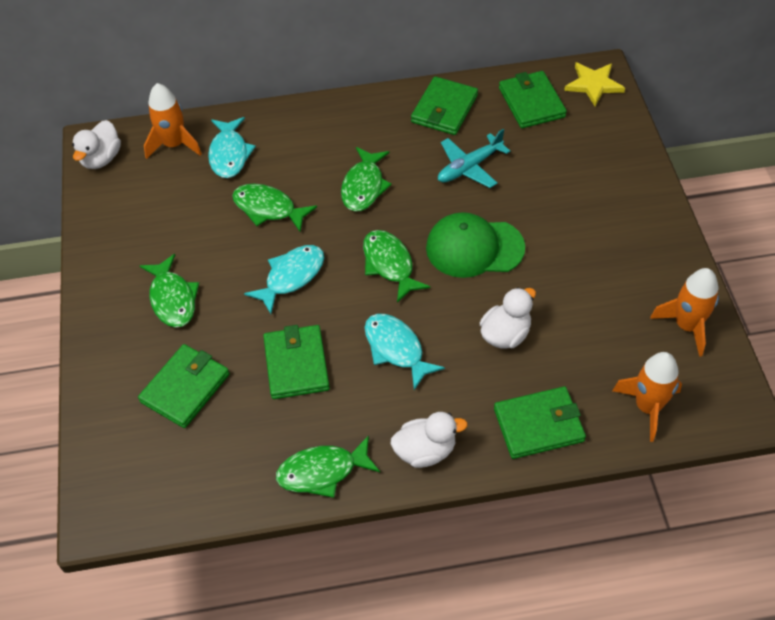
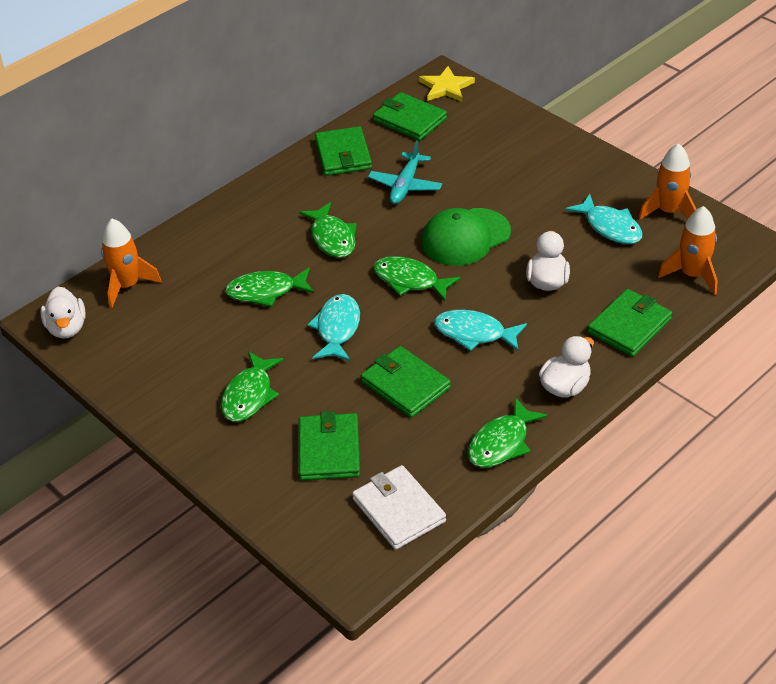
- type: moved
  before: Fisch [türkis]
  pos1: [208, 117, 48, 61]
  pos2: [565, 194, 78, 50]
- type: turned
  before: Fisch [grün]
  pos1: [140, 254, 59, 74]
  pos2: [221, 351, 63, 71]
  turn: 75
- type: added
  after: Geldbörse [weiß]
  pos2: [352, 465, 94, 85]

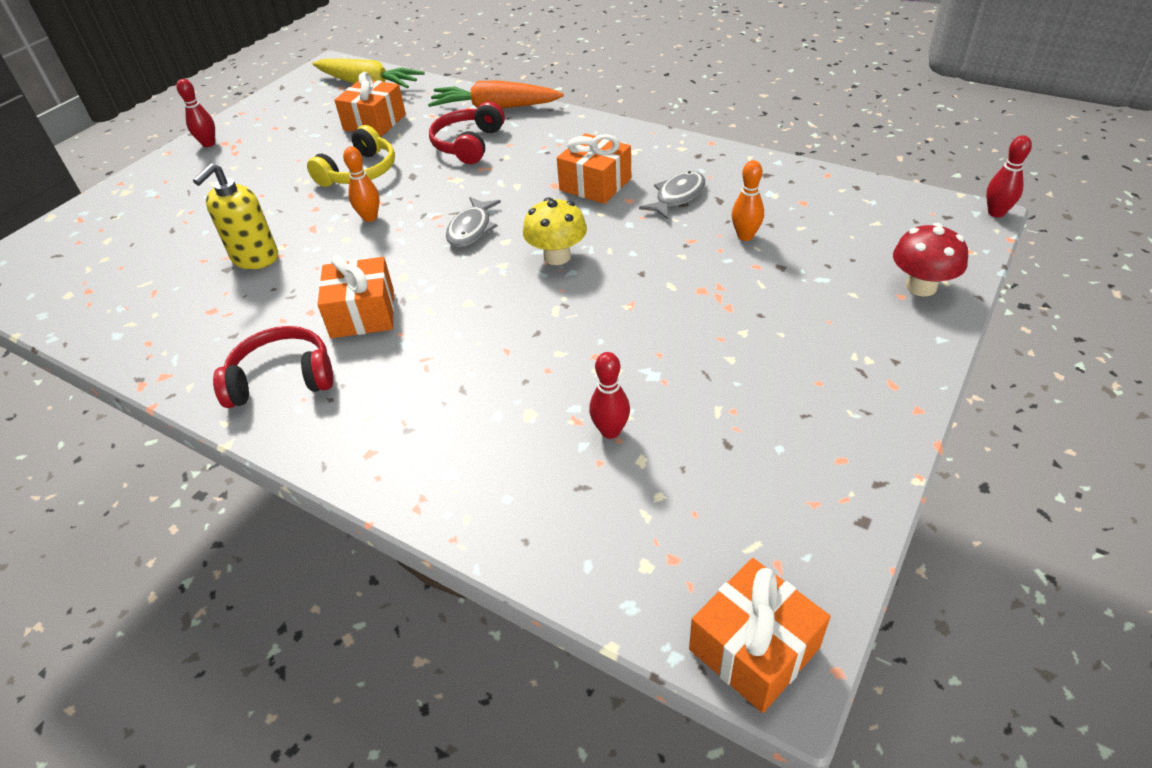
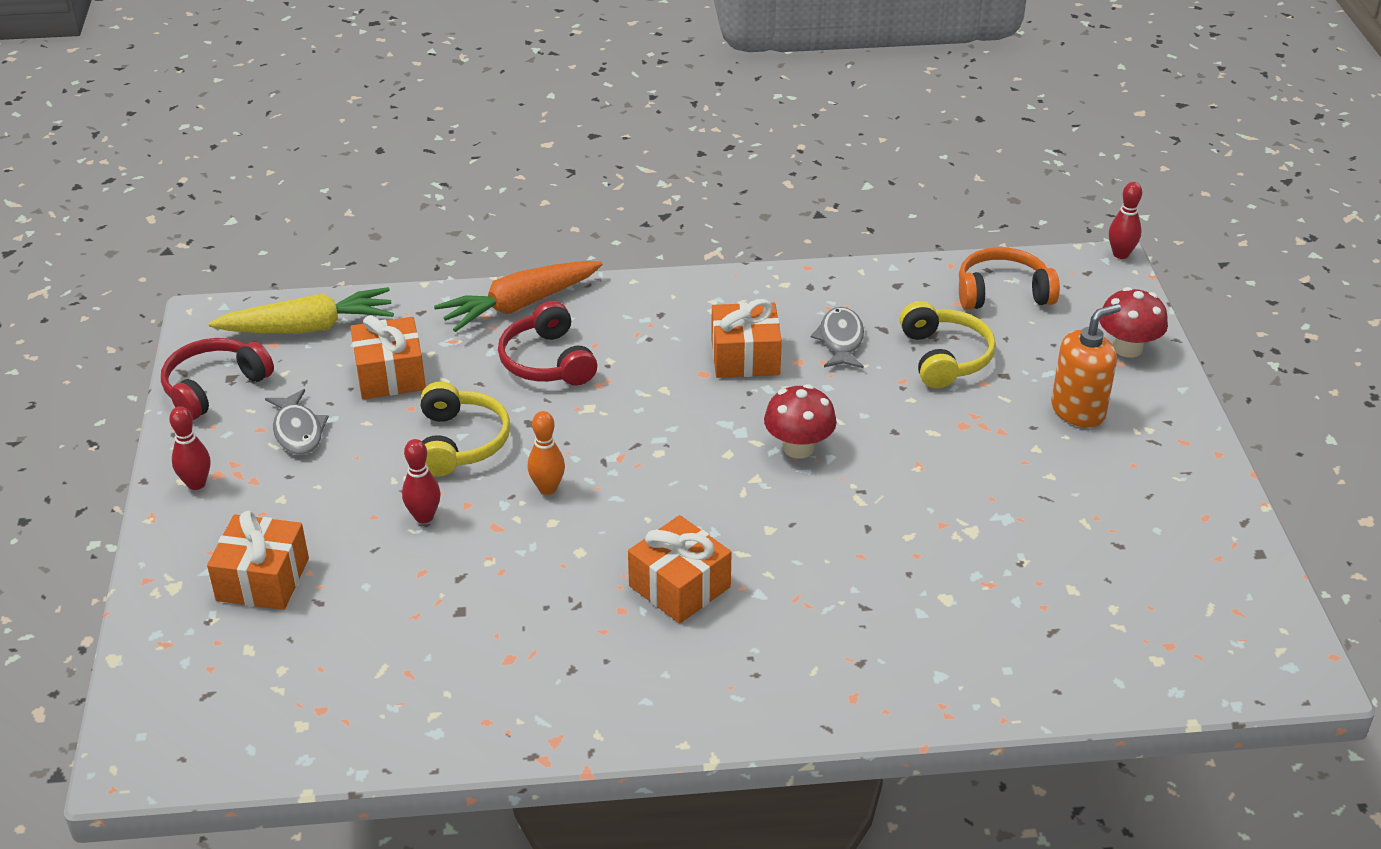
- type: replaced
  before: Bowlingkegel [orange]
  after: Kopfhörer [gelb]
  pos1: [732, 160, 32, 81]
  pos2: [900, 301, 96, 87]
- type: removed
  before: Seifenspender [gelb]
  pos1: [193, 163, 85, 106]
- type: moved
  before: Fisch [grau]
  pos1: [446, 197, 55, 50]
  pos2: [265, 389, 64, 66]
- type: recoloured
  before: Pilz [gelb]
  after: Pilz [rot]
  pos1: [523, 197, 64, 68]
  pos2: [764, 384, 73, 74]
- type: moved
  before: Kopfhörer [rot]
  pos1: [213, 326, 120, 82]
  pos2: [161, 338, 113, 82]
- type: moved
  before: Bowlingkegel [rot]
  pos1: [589, 352, 41, 87]
  pos2: [402, 439, 38, 84]
- type: moved
  before: Geschenk [orange]
  pos1: [689, 558, 142, 155]
  pos2: [207, 511, 102, 99]
- type: added
  after: Kopfhörer [orange]
  pos2: [959, 247, 101, 63]
- type: added
  after: Seifenspender [orange]
  pos2: [1051, 304, 70, 124]

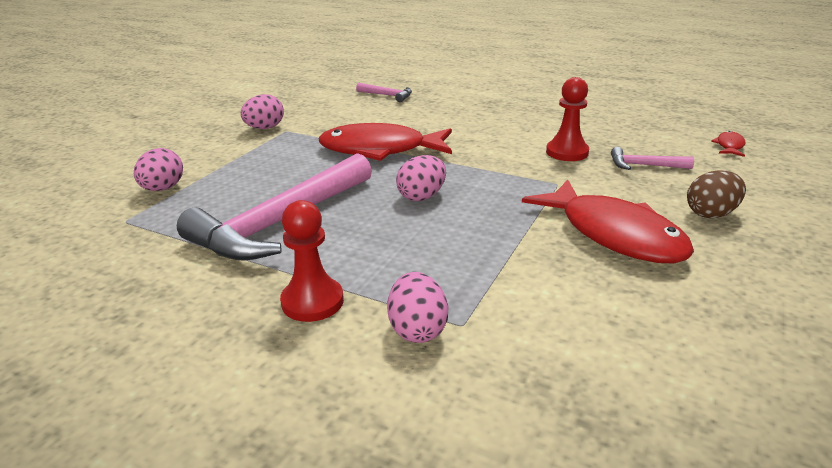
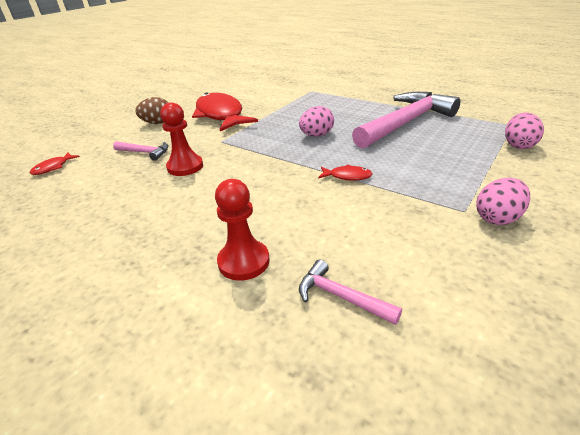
- type: resized
  before: Fisch [rot]
  pos1: [318, 123, 134, 38]
  pos2: [318, 165, 54, 16]
  scale: 0.41
- type: moved
  before: Bauer [rot]
  pos1: [280, 200, 64, 122]
  pos2: [215, 179, 55, 102]
- type: removed
  before: Ei [rosa]
  pos1: [387, 272, 61, 71]

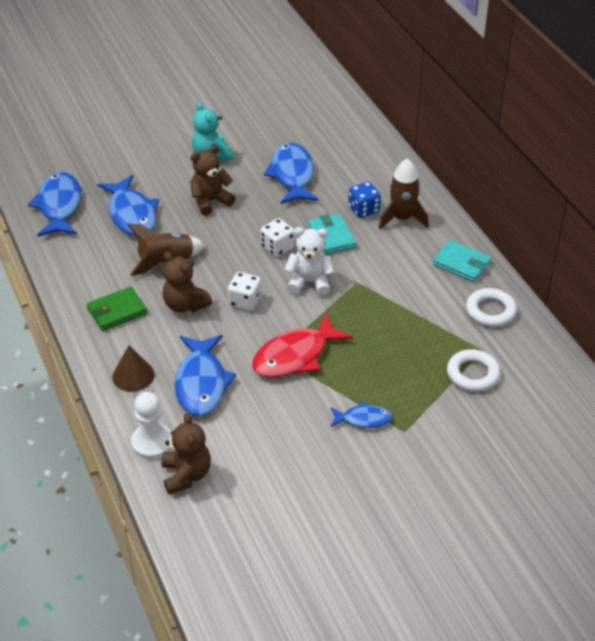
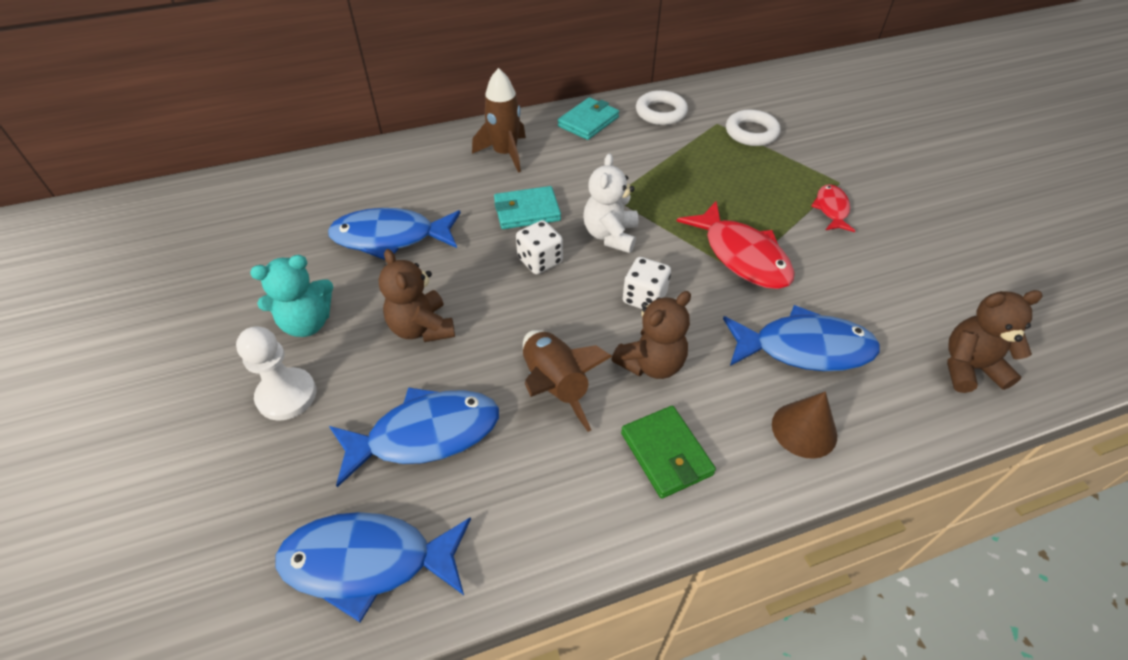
- type: removed
  before: Spielwürfel [blau]
  pos1: [348, 182, 33, 36]
- type: moved
  before: Bauer [weiß]
  pos1: [131, 392, 41, 67]
  pos2: [236, 326, 80, 94]
- type: recoloured
  before: Fisch [blau]
  after: Fisch [rot]
  pos1: [331, 401, 62, 27]
  pos2: [811, 184, 44, 48]

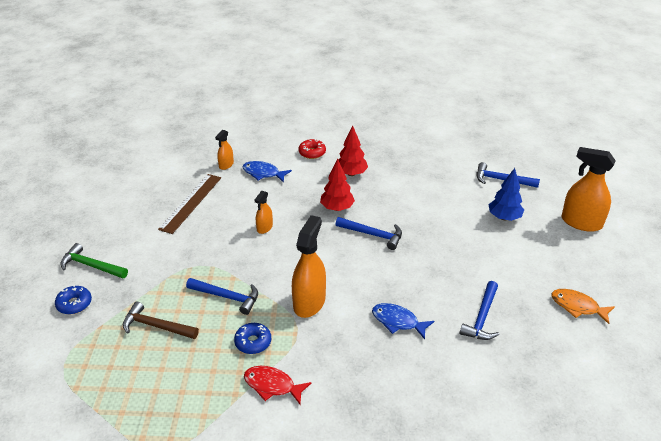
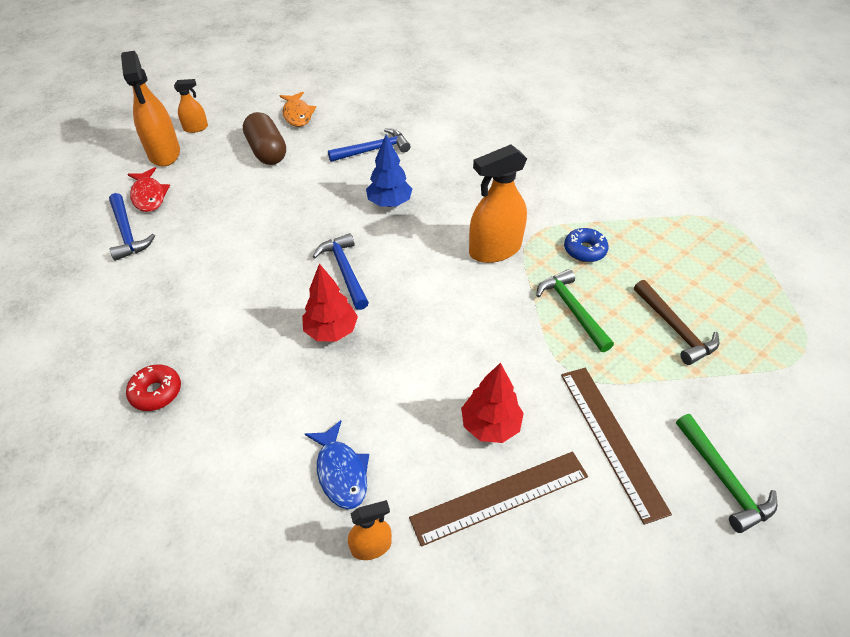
- type: moved
  before: Baum [rot]
  pos1: [338, 125, 30, 51]
  pos2: [461, 362, 63, 81]
- type: moved
  before: Donut [rot]
  pos1: [298, 139, 28, 20]
  pos2: [126, 364, 55, 47]
- type: moved
  before: Baum [blau]
  pos1: [489, 168, 35, 53]
  pos2: [366, 135, 46, 72]
- type: moved
  before: Sprühflasche [orange]
  pos1: [254, 191, 19, 43]
  pos2: [174, 79, 34, 54]
- type: recoloured
  before: Hammer [blau]
  after: Hammer [grün]
  pos1: [186, 278, 72, 37]
  pos2: [536, 269, 78, 83]
- type: removed
  before: Donut [blau]
  pos1: [55, 285, 37, 30]
- type: removed
  before: Fisch [blau]
  pos1: [372, 303, 62, 36]
- type: moved
  before: Fisch [rot]
  pos1: [244, 366, 68, 38]
  pos2: [128, 167, 42, 45]
- type: added
  after: Kapsel [braun]
  pos2: [243, 112, 43, 53]
- type: added
  after: Lineal [braun]
  pos2: [561, 368, 111, 157]

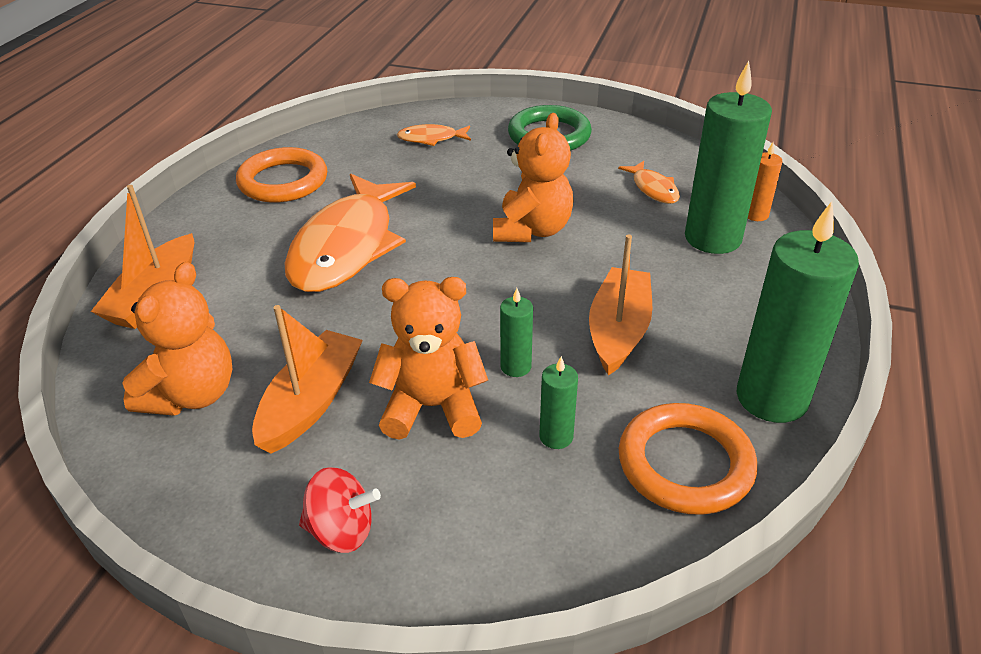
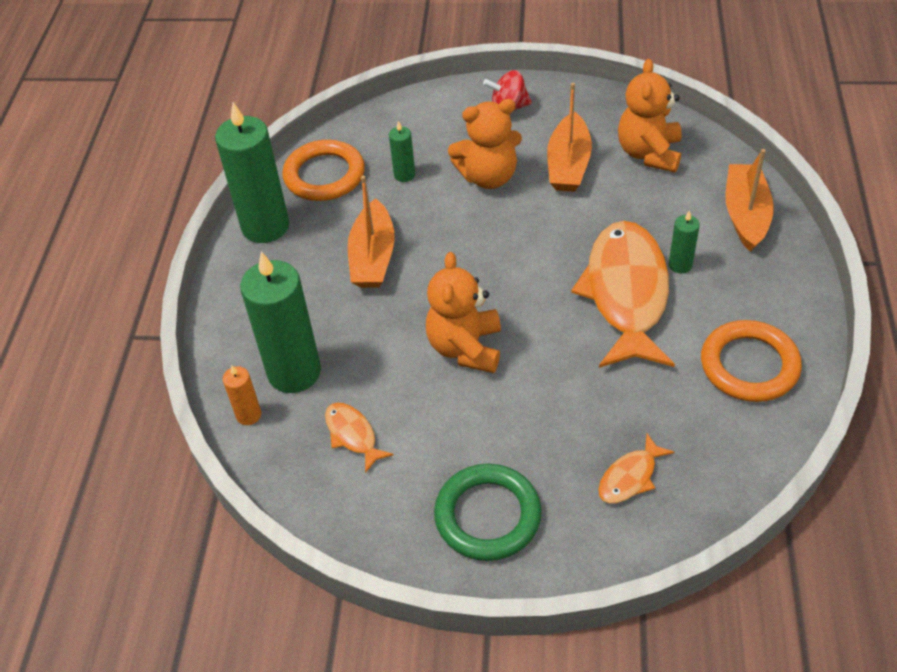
- type: turned
  before: Fisch [orange]
  pos1: [397, 124, 74, 22]
  pos2: [598, 433, 76, 70]
  turn: 150
- type: moved
  before: Kerze [grün]
  pos1: [500, 288, 33, 89]
  pos2: [669, 210, 31, 63]

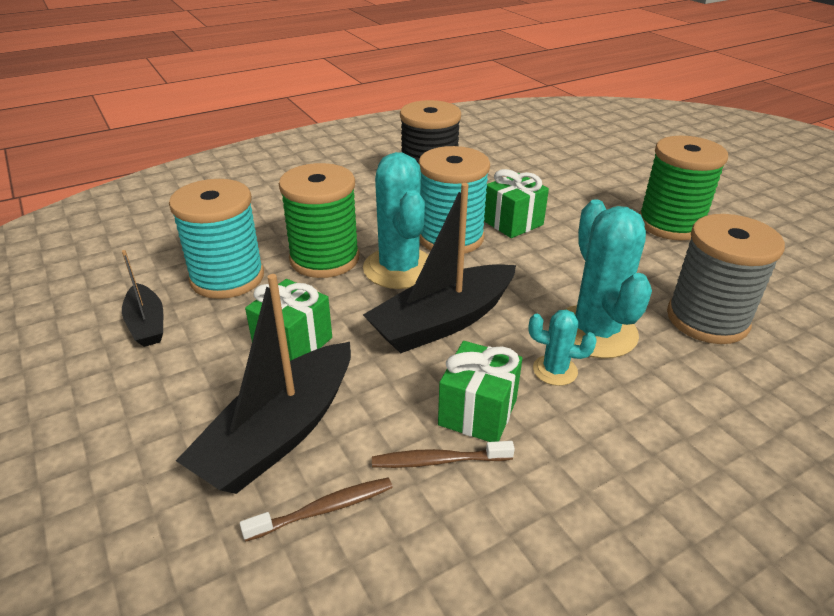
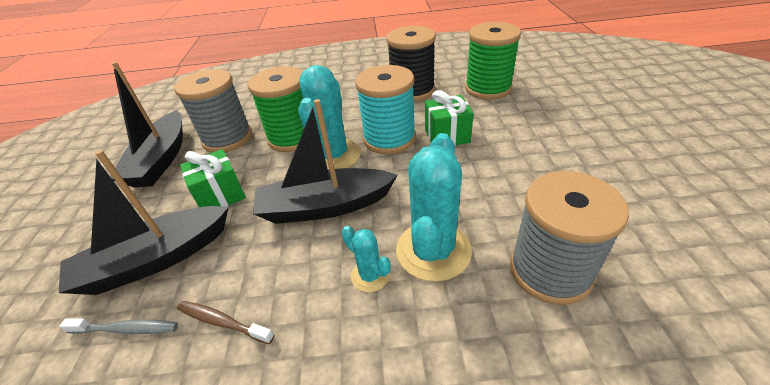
- type: moved
  before: Garnrolle [grün]
  pos1: [639, 136, 89, 105]
  pos2: [465, 22, 56, 78]
- type: recoloured
  before: Garnrolle [türkis]
  after: Garnrolle [grau]
  pos1: [169, 179, 95, 120]
  pos2: [174, 69, 78, 84]
- type: resized
  before: Boot [schwarz]
  pos1: [122, 250, 41, 97]
  pos2: [110, 62, 73, 125]
  scale: 1.82
- type: removed
  before: Geschenk [grün]
  pos1: [438, 341, 85, 101]
- type: recoloured
  before: Zahnbürste [braun]
  after: Zahnbürste [grau]
  pos1: [240, 478, 153, 64]
  pos2: [59, 318, 119, 16]

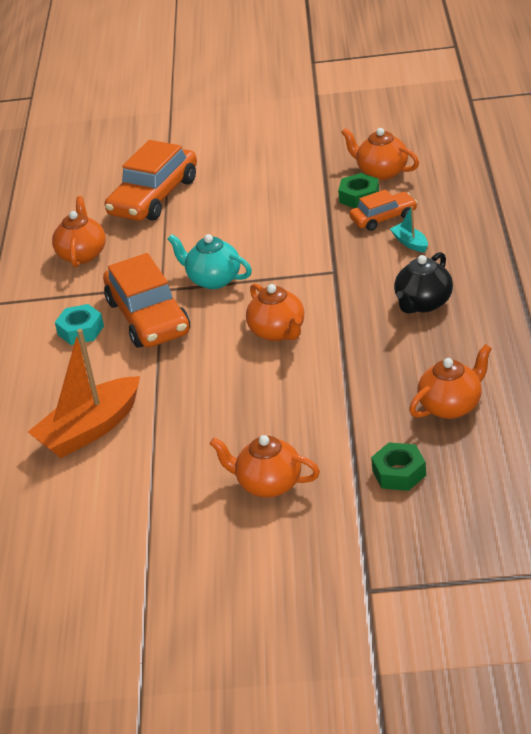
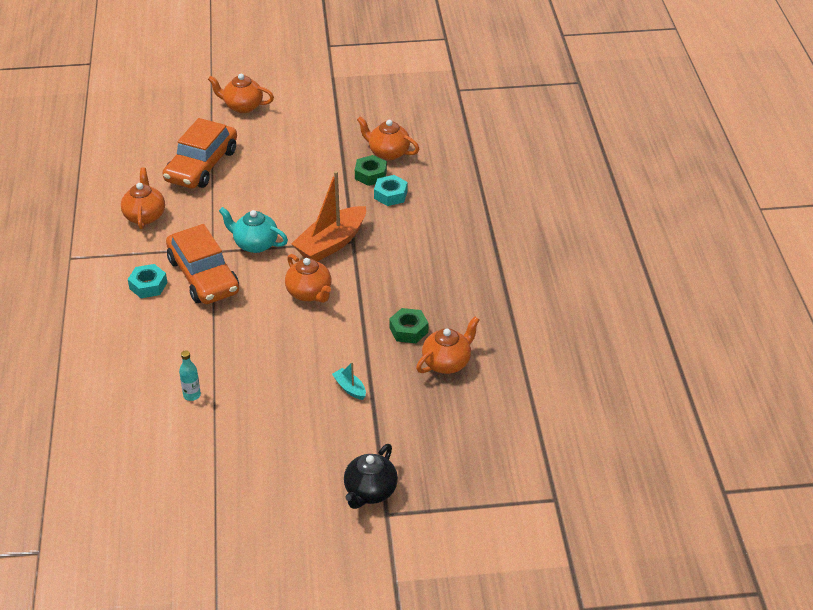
- type: replaced
  before: Auto [orange]
  after: Sechskantmutter [türkis]
  pos1: [349, 189, 68, 42]
  pos2: [374, 175, 34, 31]
- type: moved
  before: Boot [türkis]
  pos1: [390, 206, 38, 46]
  pos2: [332, 362, 34, 38]
- type: moved
  before: Teekanne [schwarz]
  pos1: [394, 252, 59, 62]
  pos2: [344, 444, 54, 65]
- type: moved
  before: Boot [orange]
  pos1: [28, 329, 112, 129]
  pos2: [291, 171, 75, 90]
- type: moved
  before: Teekanne [orange]
  pos1: [210, 435, 110, 63]
  pos2: [208, 74, 66, 39]
- type: moved
  before: Sechskantmutter [grün]
  pos1: [371, 442, 55, 49]
  pos2: [389, 308, 39, 35]
- type: added
  after: Flasche [türkis]
  pos2: [179, 350, 22, 51]

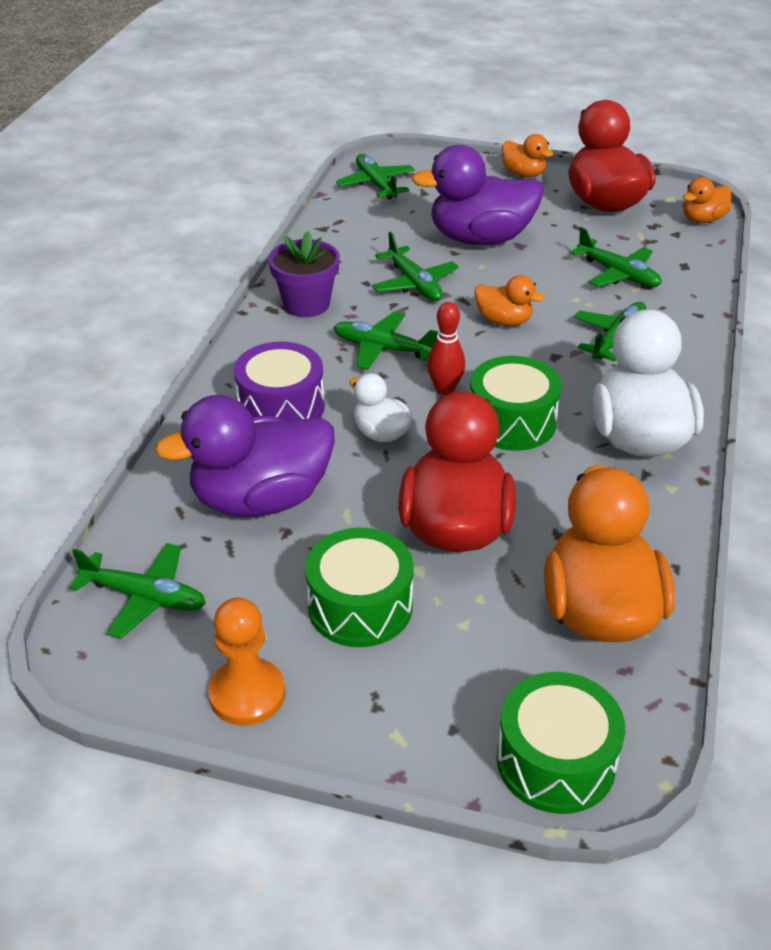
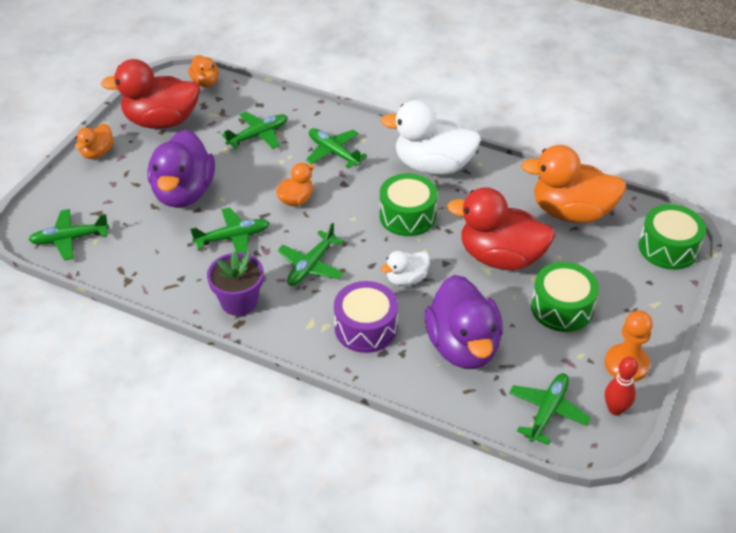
- type: turned
  before: Ente [orange]
  pos1: [502, 134, 51, 44]
  pos2: [75, 123, 39, 36]
  turn: 150
- type: moved
  before: Bowlingkegel [rot]
  pos1: [427, 302, 38, 93]
  pos2: [605, 357, 33, 59]

